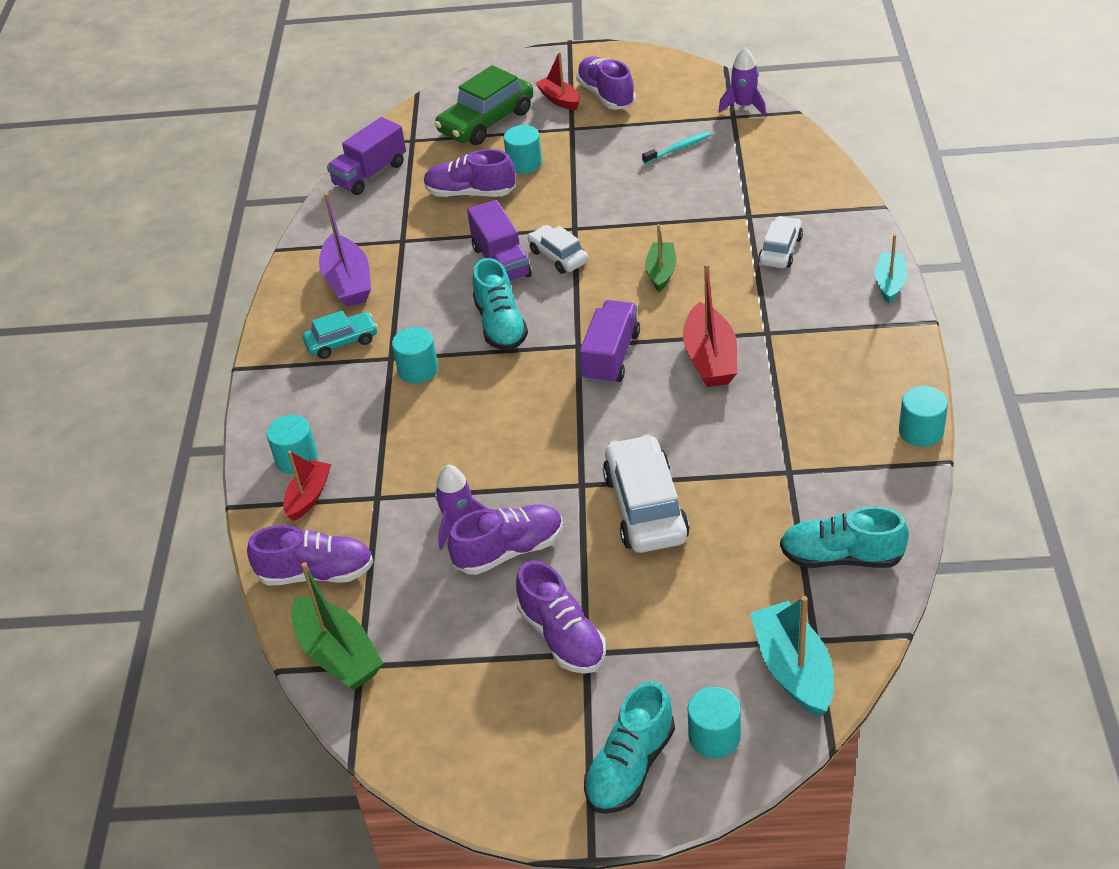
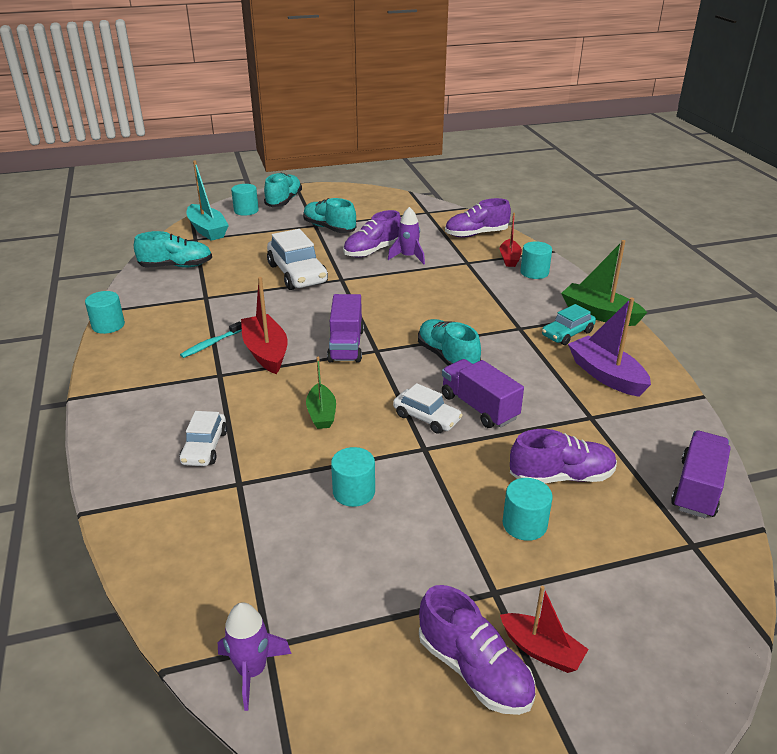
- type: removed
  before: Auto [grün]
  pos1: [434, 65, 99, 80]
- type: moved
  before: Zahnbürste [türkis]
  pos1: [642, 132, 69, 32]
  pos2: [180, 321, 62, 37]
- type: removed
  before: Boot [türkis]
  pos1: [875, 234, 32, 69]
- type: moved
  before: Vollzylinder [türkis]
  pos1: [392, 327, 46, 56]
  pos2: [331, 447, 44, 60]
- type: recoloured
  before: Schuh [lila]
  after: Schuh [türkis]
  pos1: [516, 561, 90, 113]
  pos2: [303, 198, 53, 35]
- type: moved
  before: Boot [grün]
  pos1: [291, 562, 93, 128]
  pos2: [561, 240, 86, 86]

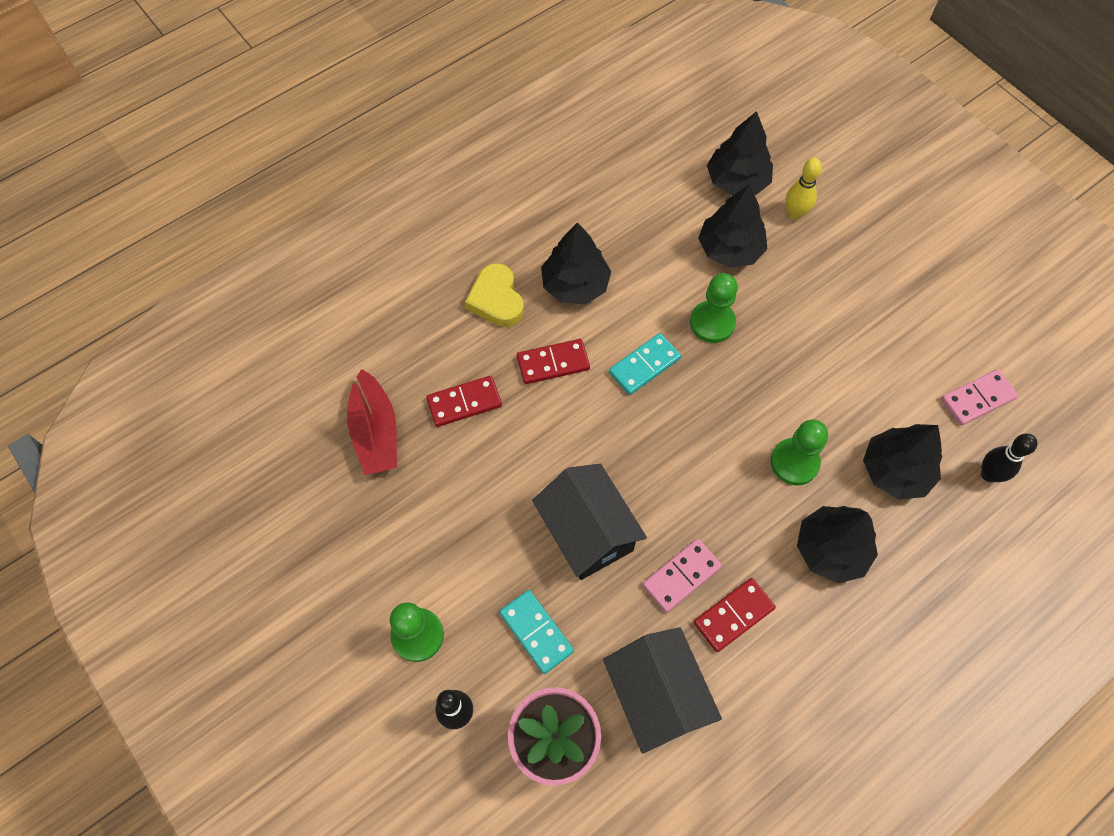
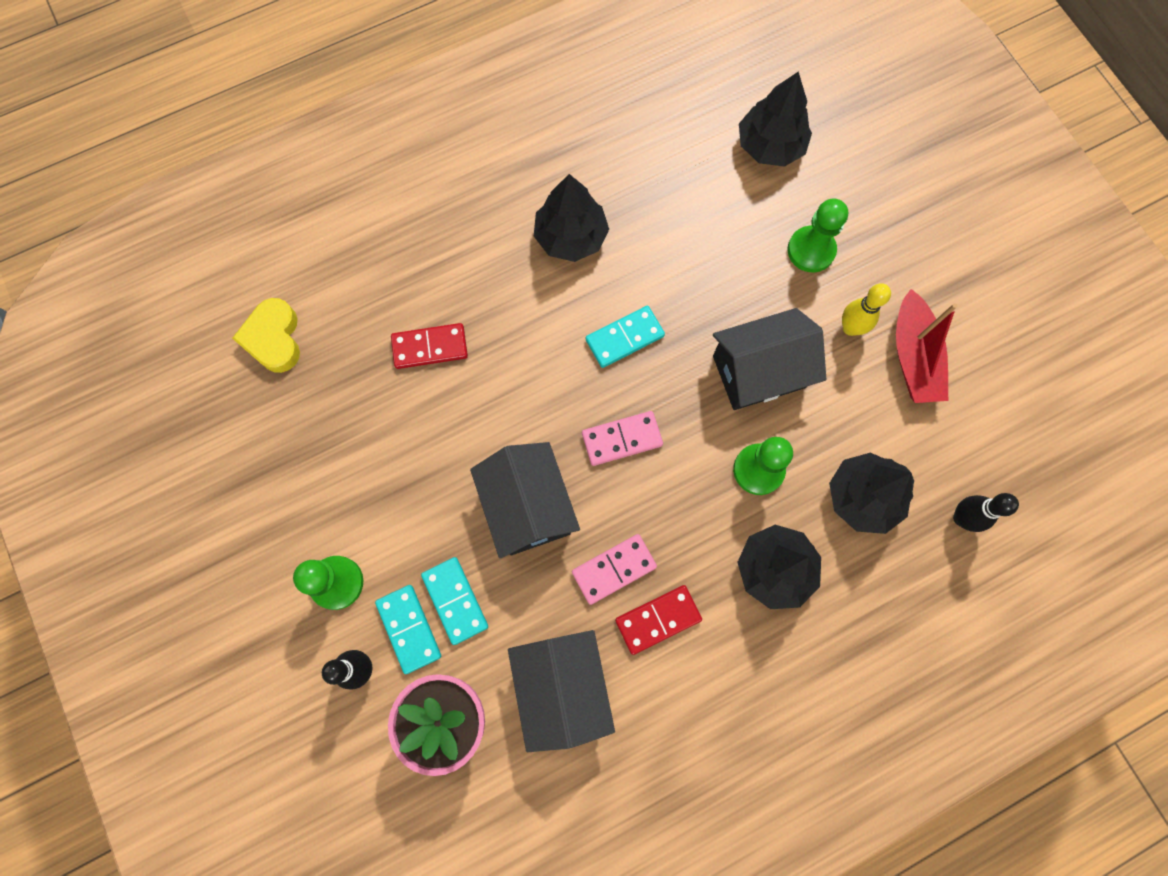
- type: moved
  before: Bowlingkegel [gelb]
  pos1: [786, 158, 36, 62]
  pos2: [842, 283, 49, 53]
- type: removed
  before: Baum [schwarz]
  pos1: [698, 184, 69, 84]
- type: moved
  before: Herz [gelb]
  pos1: [465, 263, 59, 64]
  pos2: [232, 298, 68, 75]
- type: moved
  before: Bauer [grün]
  pos1: [690, 273, 48, 70]
  pos2: [787, 199, 61, 73]
- type: removed
  before: Dominostein [rot]
  pos1: [517, 339, 73, 45]
- type: moved
  before: Boot [rot]
  pos1: [347, 369, 50, 106]
  pos2: [896, 289, 61, 114]
- type: moved
  before: Dominostein [rosa]
  pos1: [941, 369, 78, 57]
  pos2: [582, 411, 81, 55]
- type: added
  after: Haus [schwarz]
  pos2: [713, 308, 113, 102]
- type: added
  after: Dominostein [türkis]
  pos2: [375, 585, 66, 89]

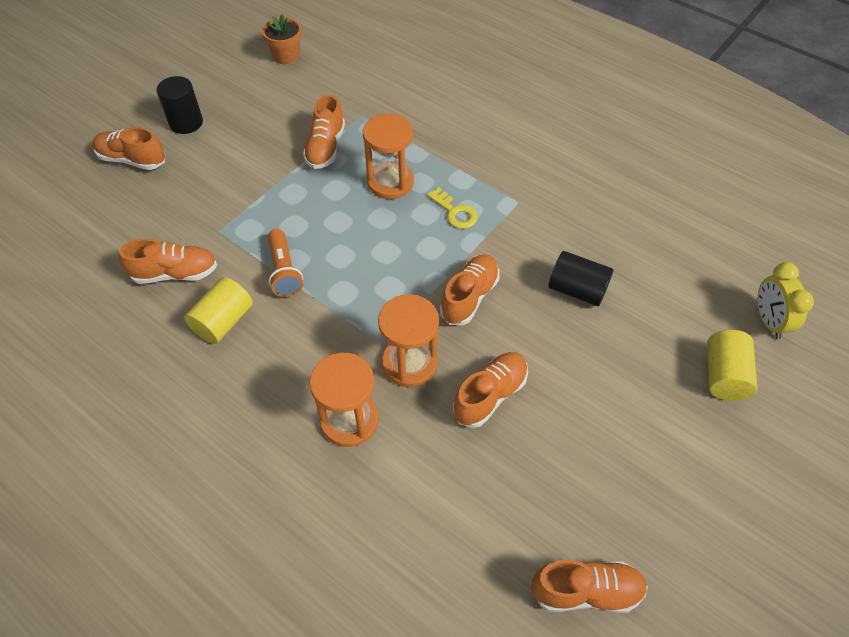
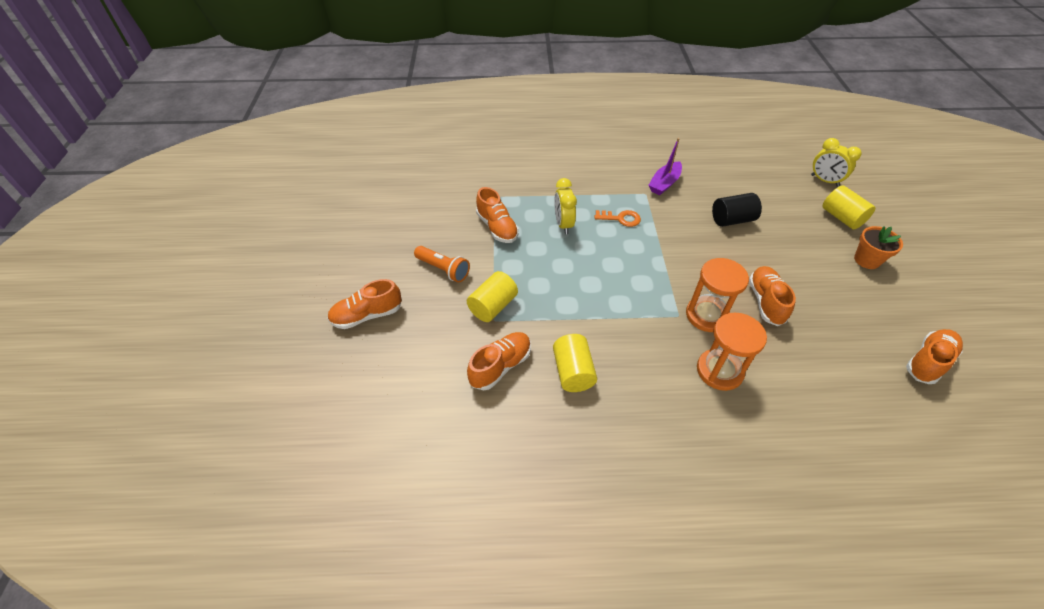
- type: moved
  before: Blumentopf [orange]
  pos1: [262, 15, 40, 49]
  pos2: [854, 226, 49, 43]
- type: removed
  before: Vollzylinder [schwarz]
  pos1: [156, 76, 47, 58]
- type: replaced
  before: Sanduhr [orange]
  after: Wecker [gelb]
  pos1: [363, 114, 51, 85]
  pos2: [554, 178, 23, 56]
- type: recoloured
  before: Schlüssel [gelb]
  after: Schlüssel [orange]
  pos1: [427, 187, 51, 42]
  pos2: [595, 210, 46, 17]
- type: moved
  before: Taschenlampe [orange]
  pos1: [268, 229, 35, 68]
  pos2: [414, 246, 56, 36]
- type: removed
  before: Schuh [orange]
  pos1: [440, 255, 60, 70]
- type: added
  after: Boot [lila]
  pos2: [648, 138, 34, 57]
- type: added
  after: Vollzylinder [gelb]
  pos2: [467, 271, 51, 51]

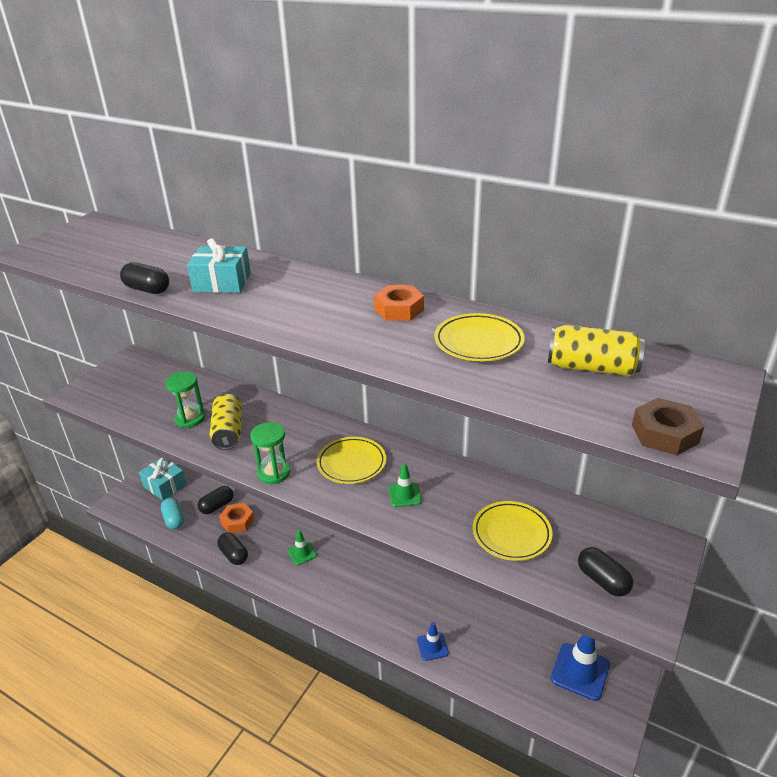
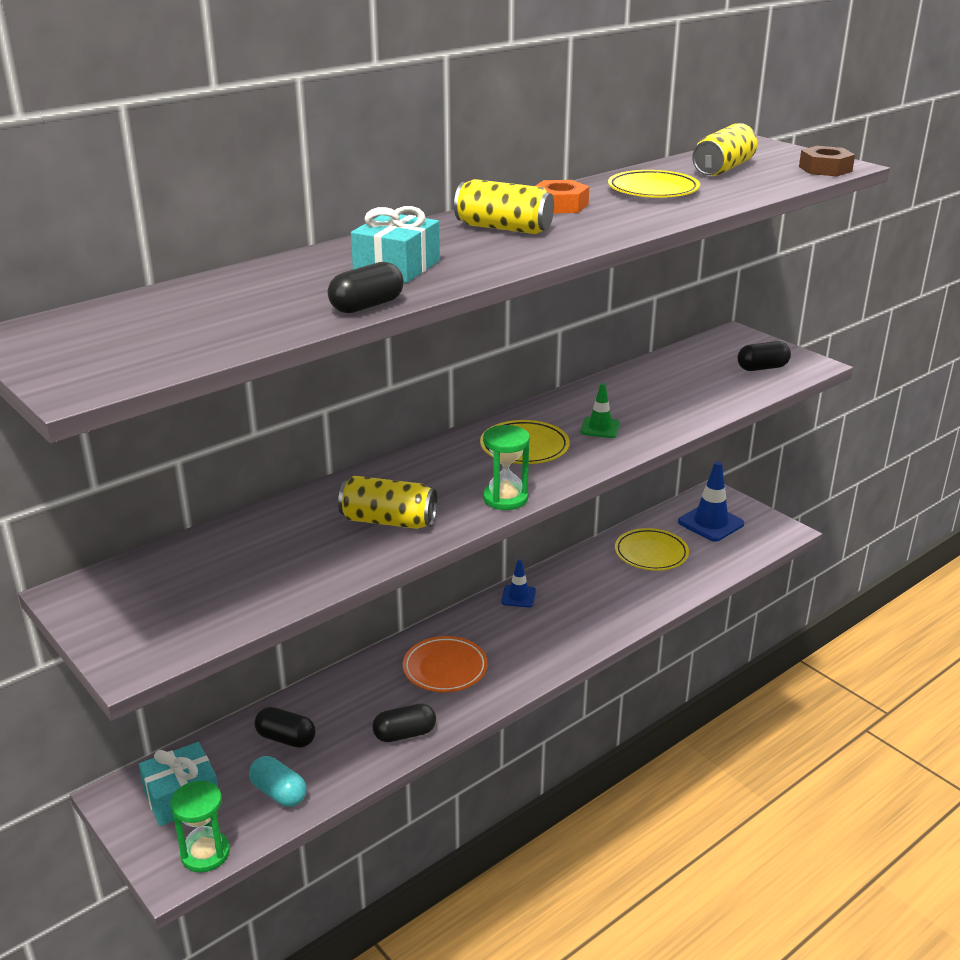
- type: moved
  before: Sanduhr [grün]
  pos1: [165, 372, 40, 56]
  pos2: [170, 780, 60, 93]
- type: turned
  before: Kapsel [schwarz]
  pos1: [198, 486, 35, 28]
  pos2: [254, 707, 62, 41]
  turn: -45
- type: turned
  before: Kapsel [türkis]
  pos1: [161, 498, 23, 31]
  pos2: [249, 756, 58, 51]
  turn: 45
- type: moved
  before: Teller [gelb]
  pos1: [473, 501, 80, 60]
  pos2: [615, 528, 74, 43]
- type: removed
  before: Sechskantmutter [orange]
  pos1: [219, 503, 35, 30]
- type: replaced
  before: Leitkegel [grün]
  after: Teller [orange]
  pos1: [287, 530, 30, 35]
  pos2: [403, 636, 85, 56]
- type: moved
  before: Leitkegel [blau]
  pos1: [417, 622, 32, 39]
  pos2: [501, 559, 35, 49]
- type: added
  after: Dose [gelb]
  pos2: [454, 179, 100, 55]

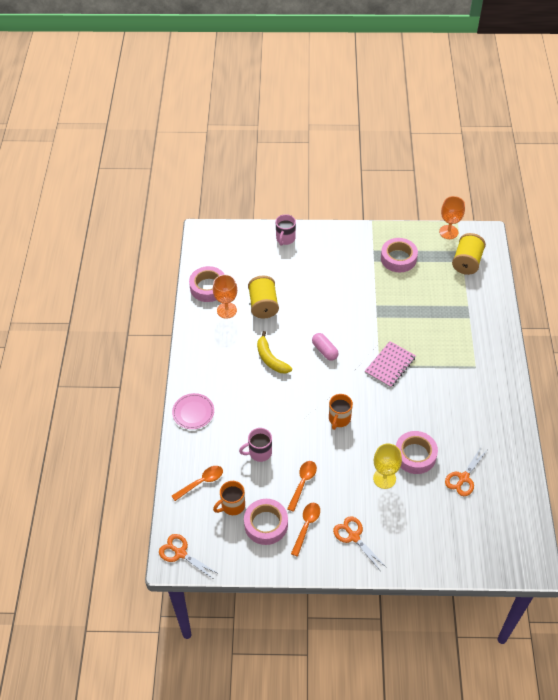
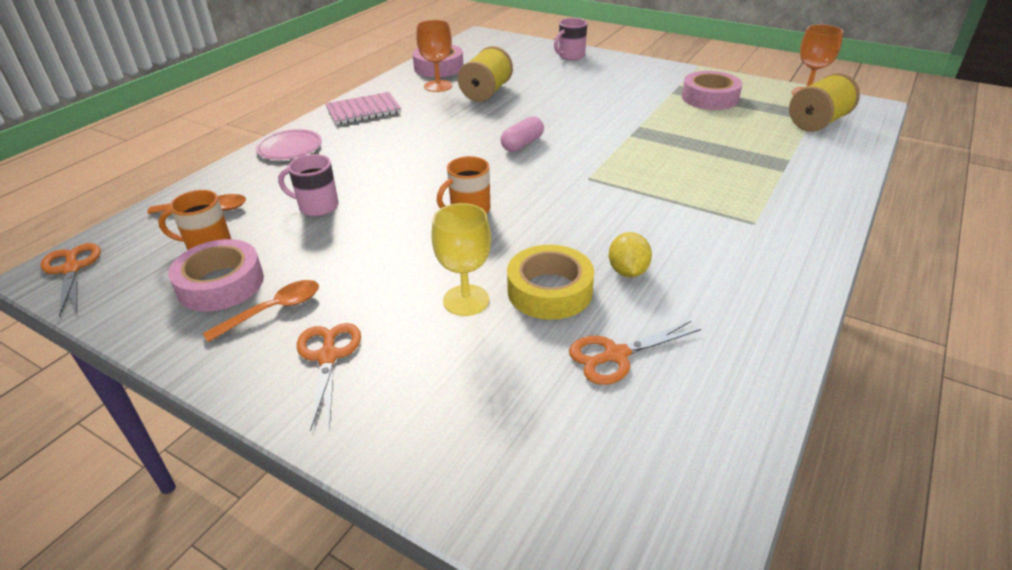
- type: removed
  before: Banane [gelb]
  pos1: [257, 331, 35, 42]
- type: turned
  before: Kapsel [rosa]
  pos1: [312, 333, 27, 28]
  pos2: [501, 116, 43, 36]
  turn: 45
- type: moved
  before: Notizbuch [rosa]
  pos1: [365, 341, 51, 47]
  pos2: [326, 92, 75, 33]
- type: recoloured
  before: Klebeband [rosa]
  after: Klebeband [gelb]
  pos1: [396, 431, 42, 43]
  pos2: [507, 245, 87, 75]
- type: removed
  before: Löffel [orange]
  pos1: [287, 461, 30, 51]
- type: added
  after: Zitrone [gelb]
  pos2: [609, 232, 43, 46]

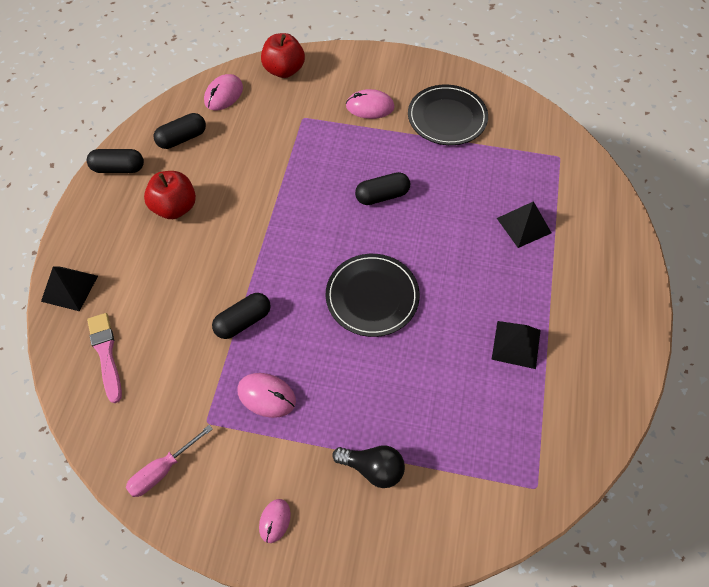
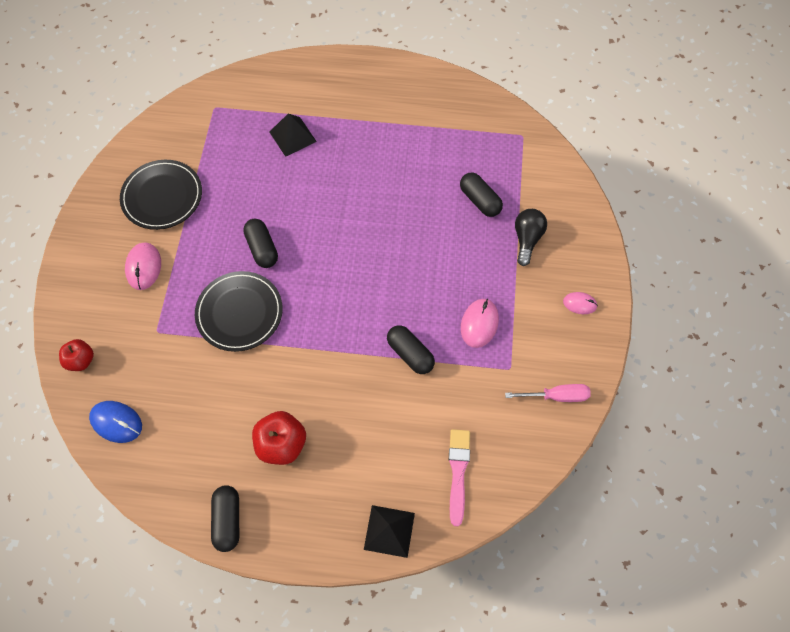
- type: resized
  before: Apfel [rot]
  pos1: [261, 33, 44, 45]
  pos2: [59, 339, 35, 32]
  scale: 0.64
- type: recoloured
  before: Computermaus [rosa]
  after: Computermaus [blau]
  pos1: [204, 74, 39, 36]
  pos2: [89, 401, 53, 42]
- type: moved
  before: Kapsel [schwarz]
  pos1: [154, 113, 52, 36]
  pos2: [460, 173, 43, 44]
- type: moved
  before: Teller [schwarz]
  pos1: [325, 254, 95, 83]
  pos2: [195, 271, 88, 81]
- type: turned
  before: Pinsel [rosa]
  pos1: [87, 313, 35, 90]
  pos2: [449, 429, 21, 97]
  turn: 120
- type: removed
  before: Pyramide [schwarz]
  pos1: [492, 321, 49, 48]
- type: turned
  before: Schraubenzieher [rosa]
  pos1: [126, 425, 87, 72]
  pos2: [505, 384, 86, 18]
  turn: -45

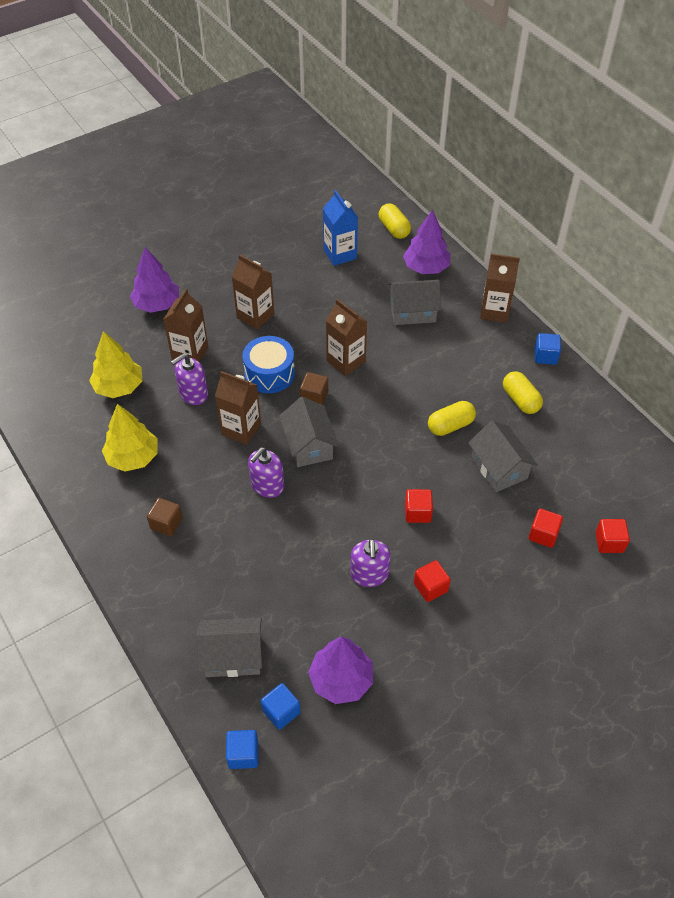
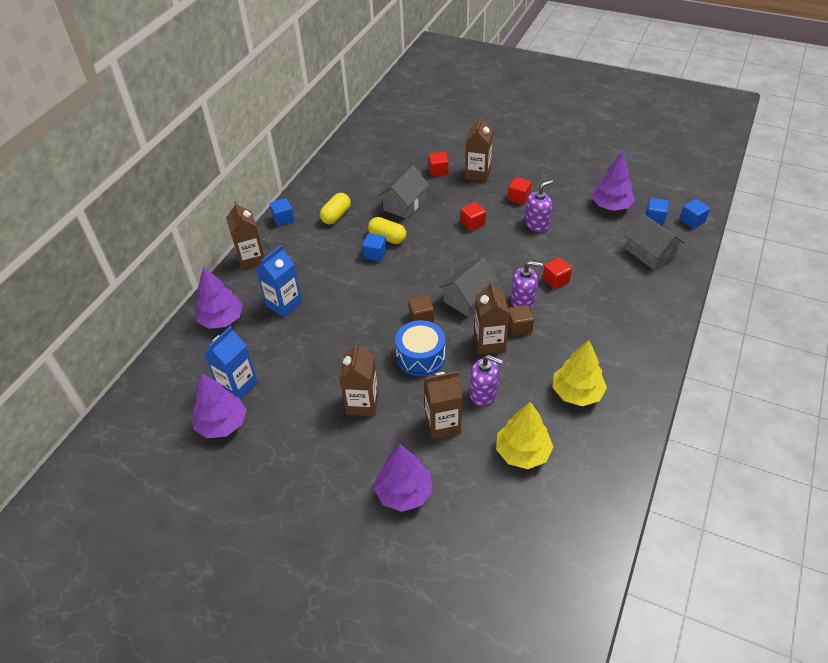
- type: removed
  before: Kapsel [gelb]
  pos1: [379, 203, 32, 36]
- type: replaced
  before: Haus [grau]
  after: Getränkekarton [blau]
  pos1: [388, 280, 53, 45]
  pos2: [256, 245, 46, 72]
- type: moved
  before: Getränkekarton [braun]
  pos1: [326, 299, 41, 77]
  pos2: [465, 115, 28, 67]
- type: moved
  before: Kubus [braun]
  pos1: [147, 498, 36, 38]
  pos2: [508, 305, 26, 31]
- type: moved
  before: Kubus [rot]
  pos1: [595, 519, 35, 34]
  pos2: [543, 257, 29, 32]
- type: added
  after: Kubus [blau]
  pos2: [362, 233, 25, 29]
- type: added
  after: Baum [lila]
  pos2: [192, 373, 55, 65]

